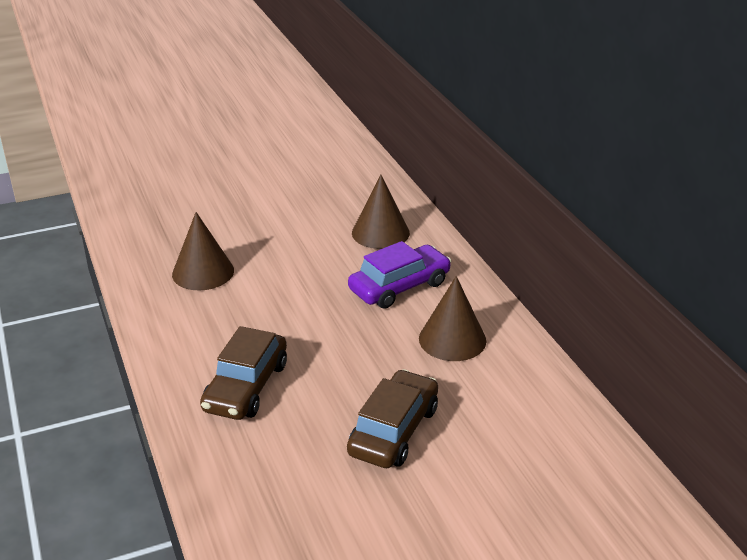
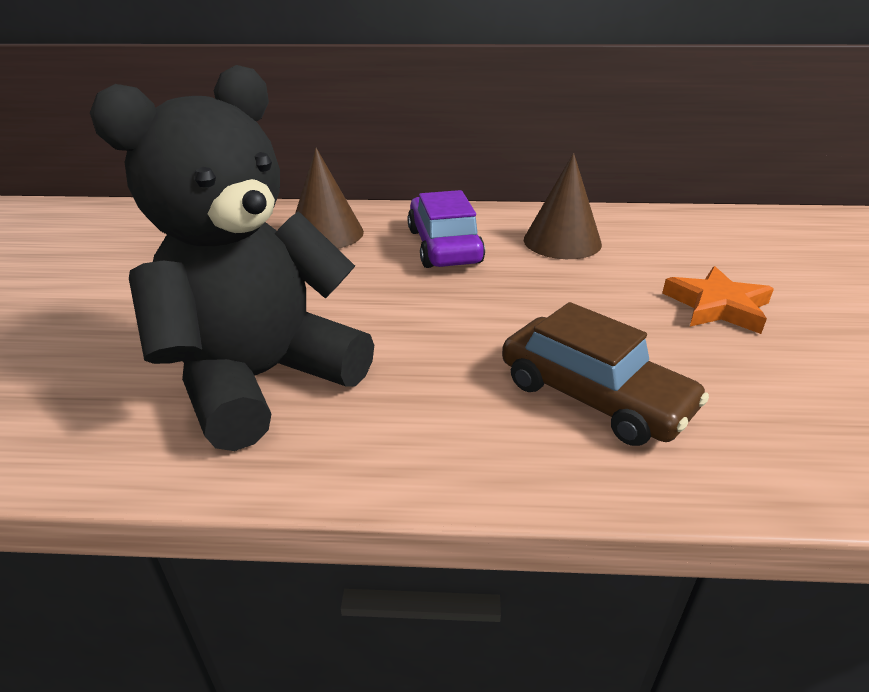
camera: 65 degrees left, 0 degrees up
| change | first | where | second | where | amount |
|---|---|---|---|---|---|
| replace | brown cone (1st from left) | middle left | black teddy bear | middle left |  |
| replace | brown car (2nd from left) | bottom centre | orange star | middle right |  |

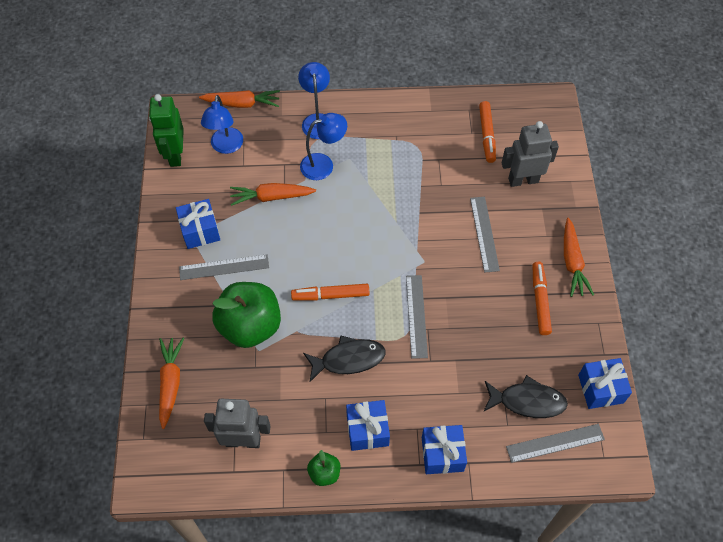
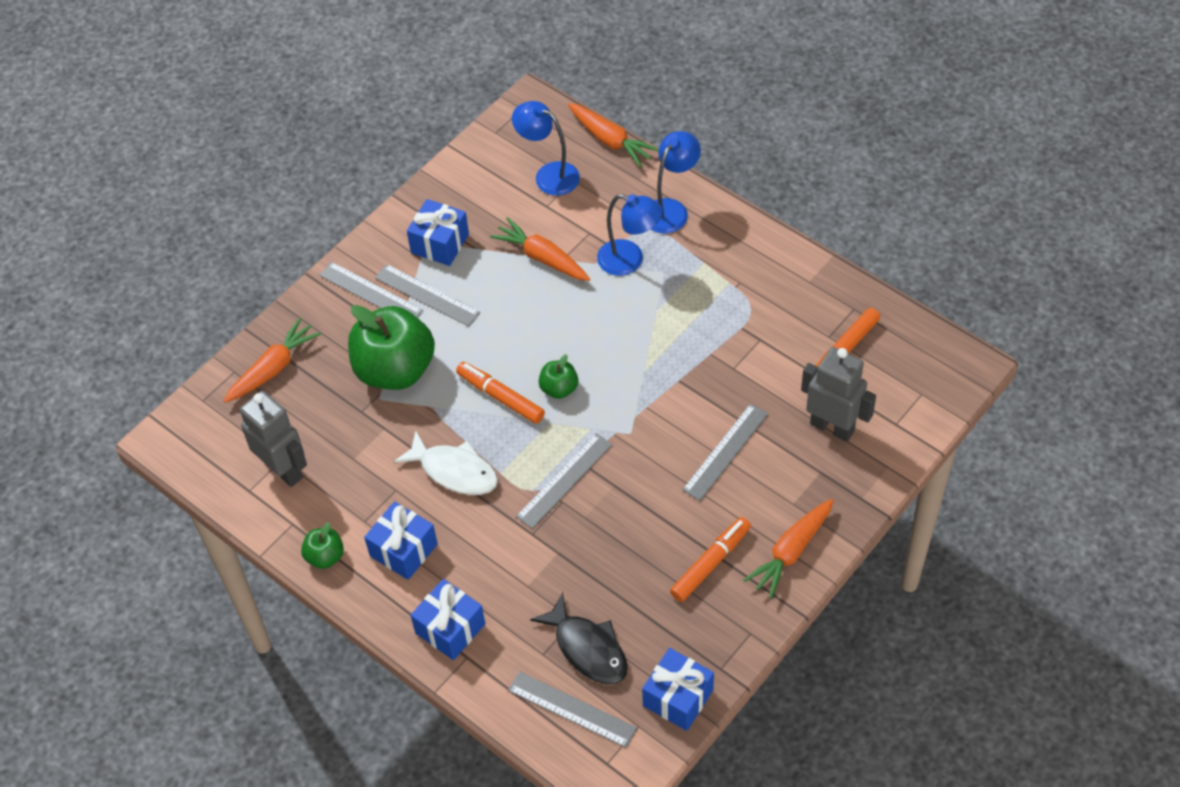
camera: 45 degrees right, 5 degrees down
| change | first | where | second | where | amount |
|---|---|---|---|---|---|
| delete | green robot | top left |  |  |  |
| insert |  |  | grey ruler (1st from left) | middle left |  |
| insert |  |  | green apple (3rd from left) | centre |  |
| recolor | black fish (1st from left) | centre | white fish | centre |  |
| rotate | blue lamp (1st from left) | top left |  | top centre | 75 degrees clockwise |

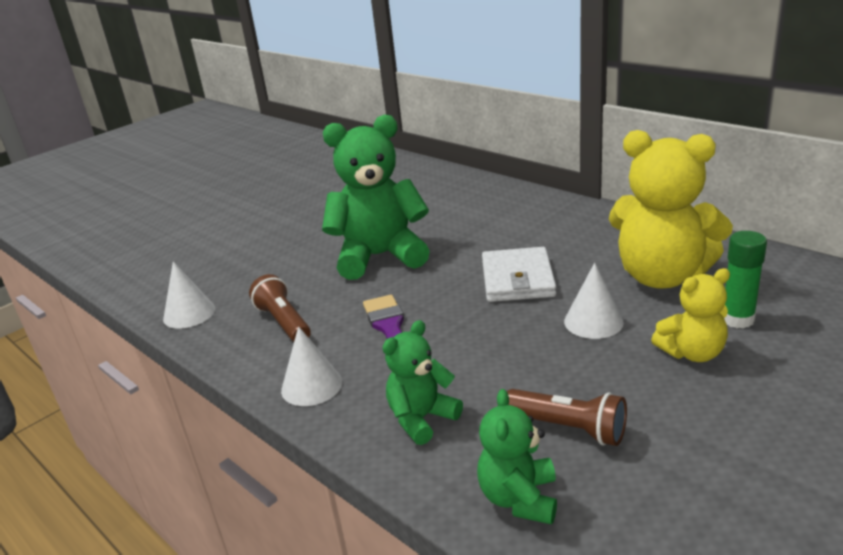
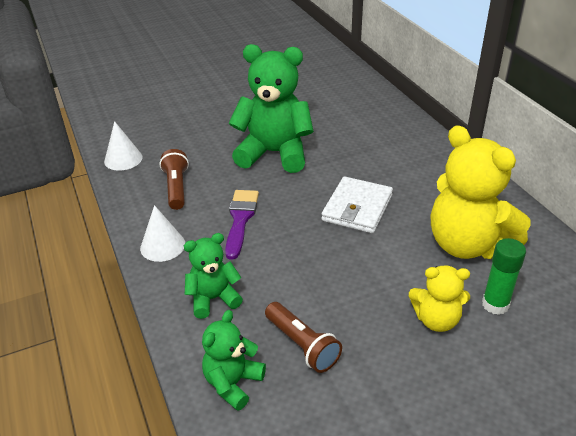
camera: 20 degrees right, 10 degrees up
| change | first | where | second | where | amount |
|---|---|---|---|---|---|
| delete | white cone (3rd from left) | middle right |  |  |  |

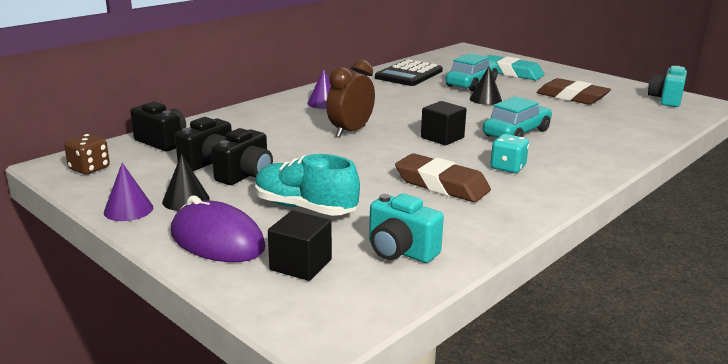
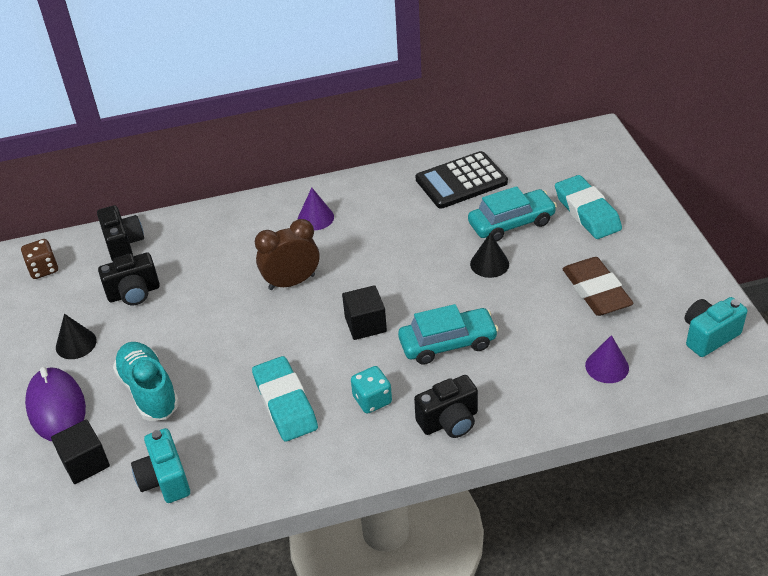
camera: 35 degrees right, 20 degrees up
| change | first | where | second | where | amount |
|---|---|---|---|---|---|
| move | purple cone (1st from left in the first image) | middle left | purple cone (2nd from left) | middle right |  |
| move | black camera (3rd from left) | middle left |  | bottom centre |  |
| recolor | brown eraser (1st from left) | centre | turquoise eraser (1st from left) | bottom centre |  |

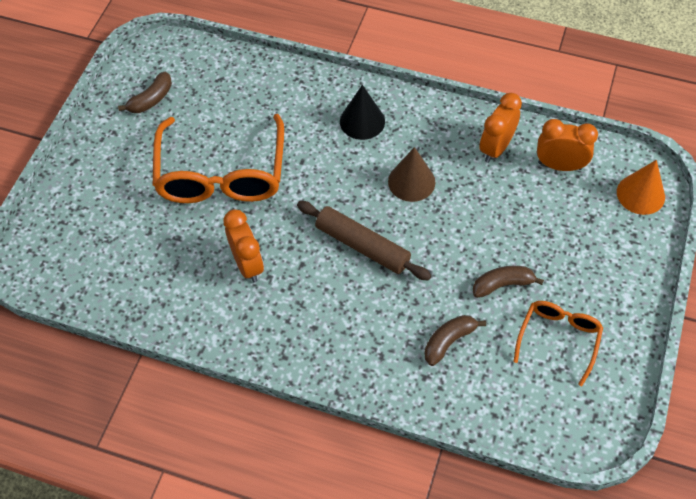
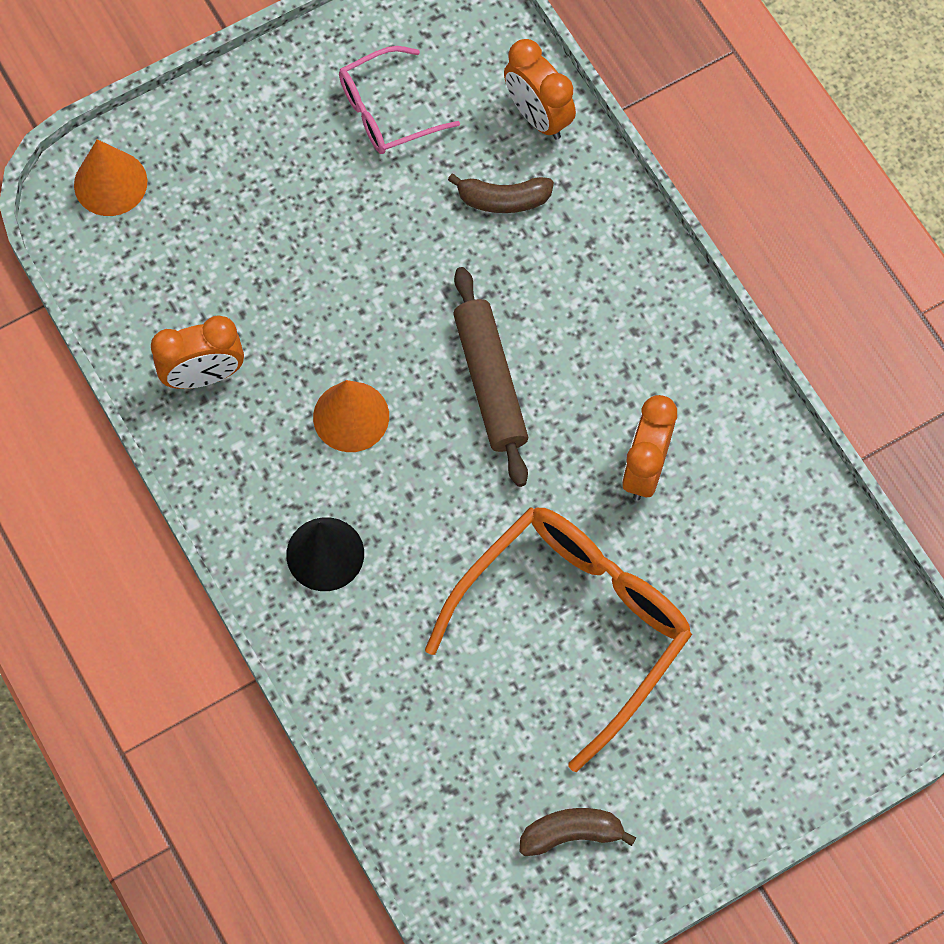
camera: 140 degrees left, 10 degrees up
| change | first | where | second | where | amount |
|---|---|---|---|---|---|
| delete | brown banana (3rd from left) | middle right |  |  |  |
| move | orange clock (3rd from left in the first image) | top right | orange clock (2nd from left) | top centre |  |
| recolor | brown cone | centre | orange cone (2nd from left) | centre |  |
| recolor | orange glasses (2nd from left) | bottom right | pink glasses | top centre |  |

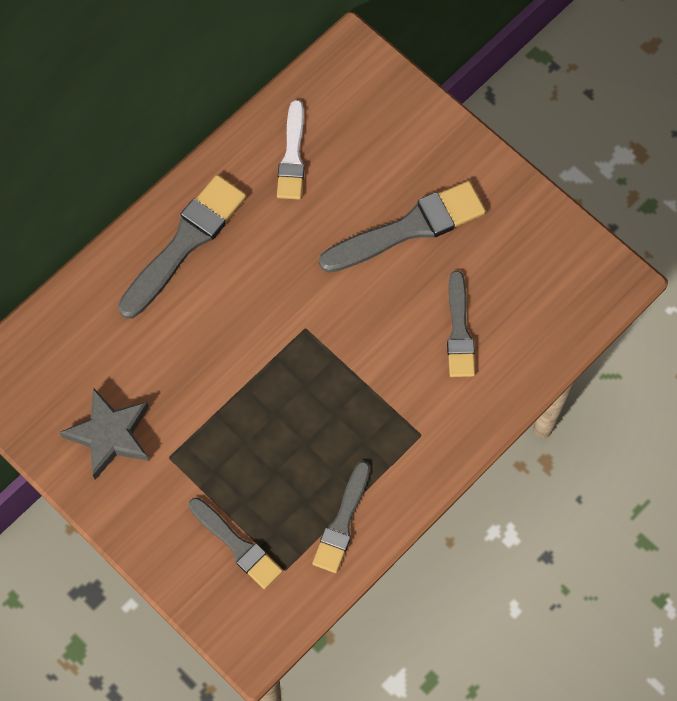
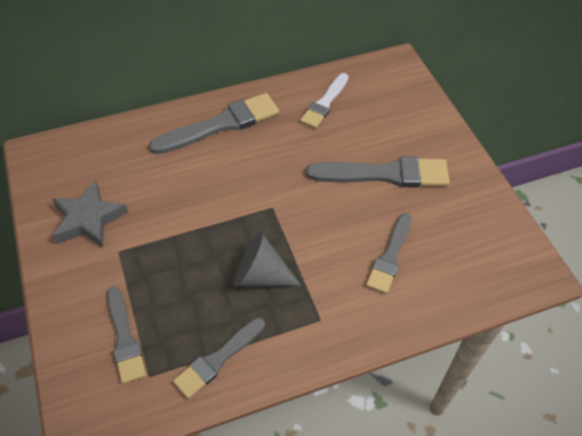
camera: 25 degrees right, 15 degrees down
| change | first | where | second | where | amount |
|---|---|---|---|---|---|
| insert |  |  | grey cone | centre |  |

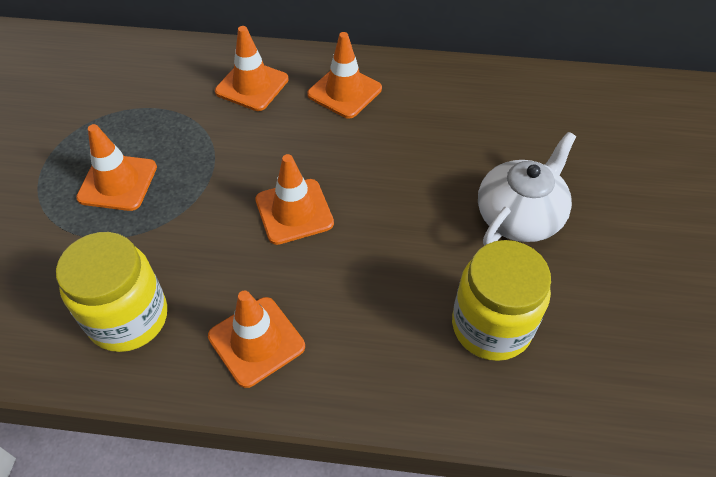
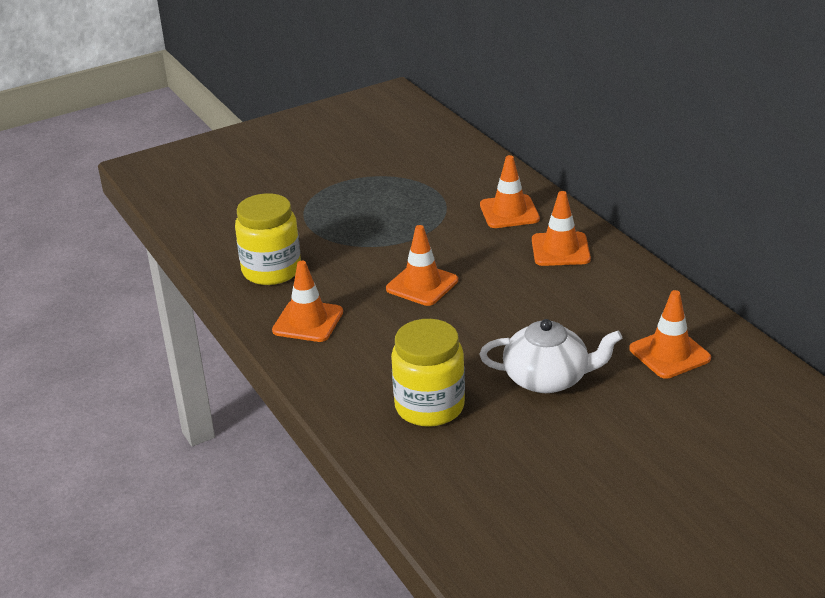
camera: 55 degrees right, 20 degrees down
| change | first | where | second | where | amount |
|---|---|---|---|---|---|
| move | orange traffic cone (1st from left in the first image) | middle left | orange traffic cone (5th from left) | middle right |  |

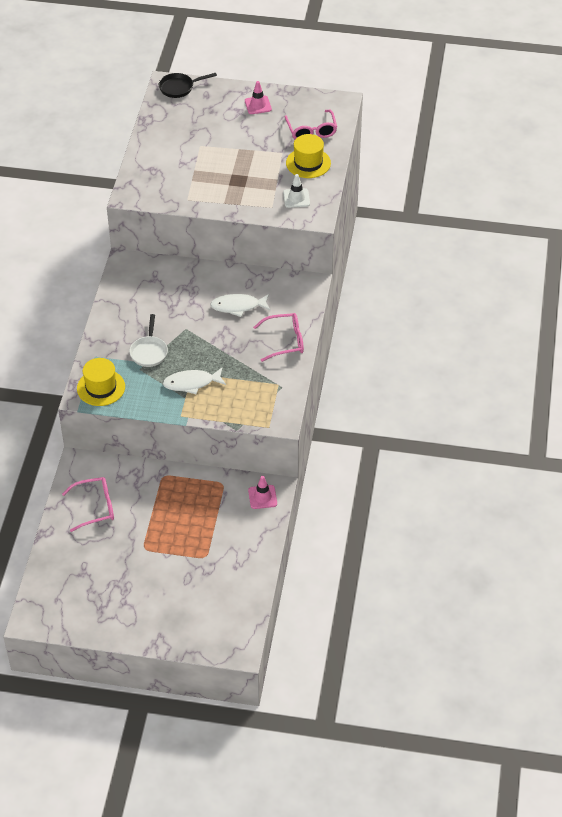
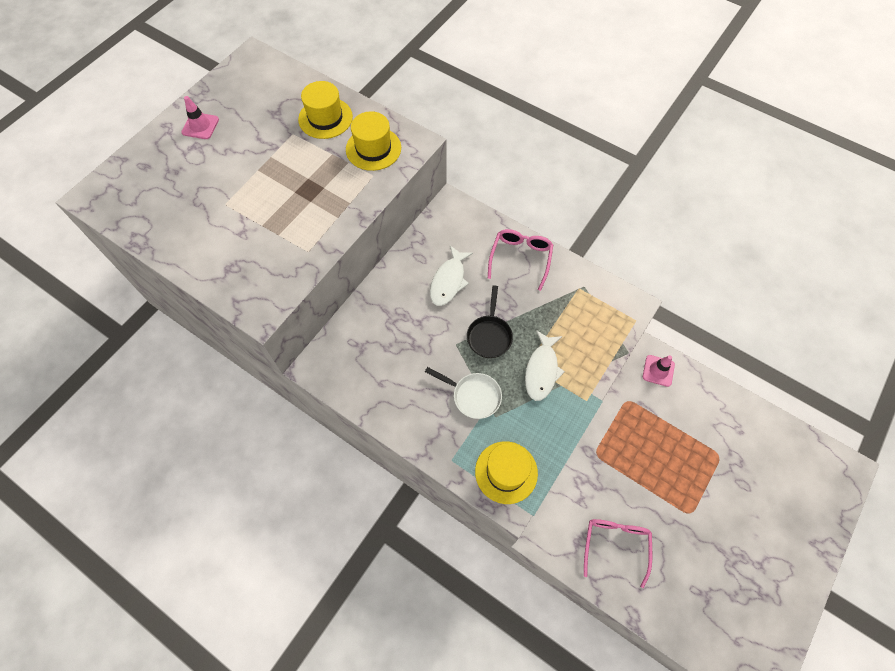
camera: 65 degrees left, 15 degrees up
| change | first | where | second | where | amount |
|---|---|---|---|---|---|
| delete | pink glasses (3rd from left) | top centre |  |  |  |
| move | black pan | top centre |  | centre |  |
| replace | white traffic cone | top centre | yellow hat (2nd from left) | top centre |  |

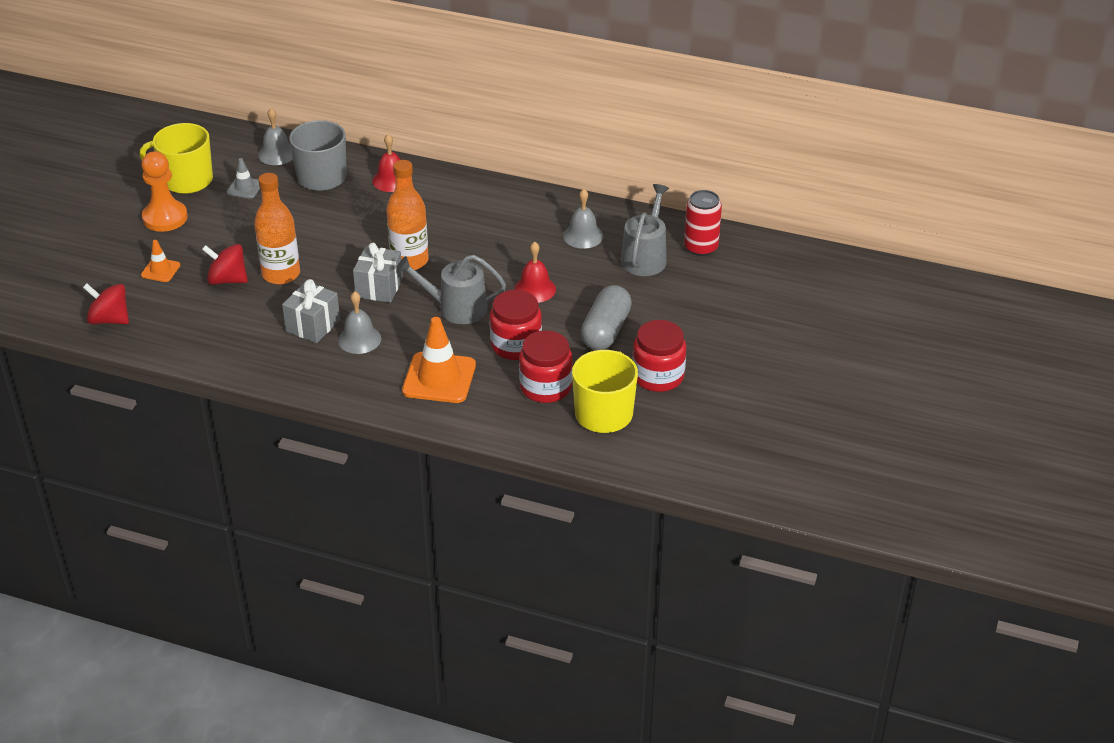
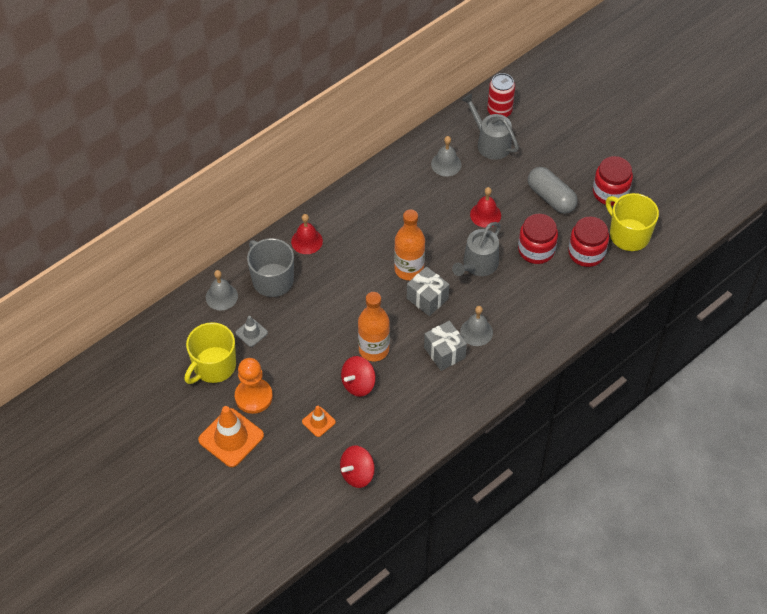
camera: 60 degrees left, 15 degrees up
| change | first | where | second | where | amount |
|---|---|---|---|---|---|
| move | orange traffic cone (2nd from left in the first image) | centre | orange traffic cone (1st from left) | bottom left |  |

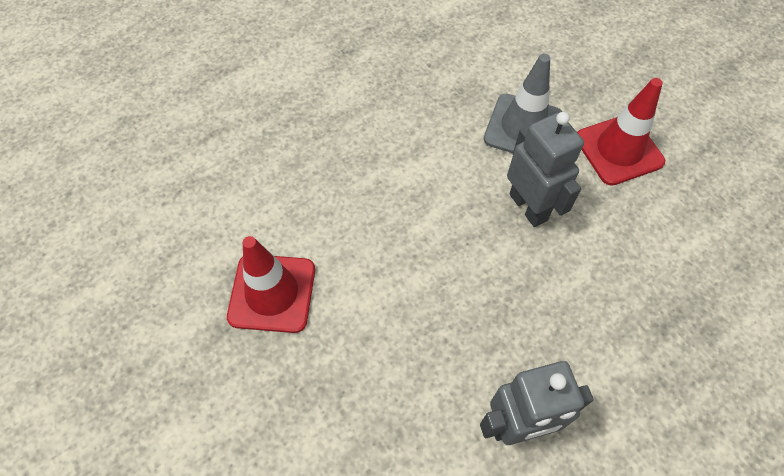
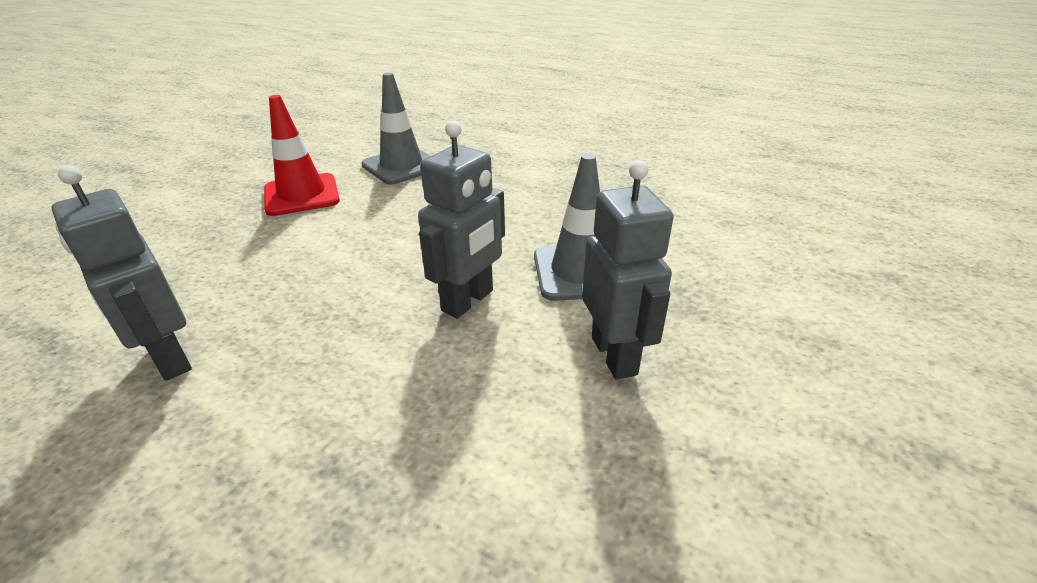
camera: 65 degrees right, 25 degrees down
| change | first | where | second | where | amount |
|---|---|---|---|---|---|
| insert |  |  | grey traffic cone (1st from left) | top centre |  |
| replace | red traffic cone (2nd from left) | top right | grey robot (3rd from left) | centre |  |

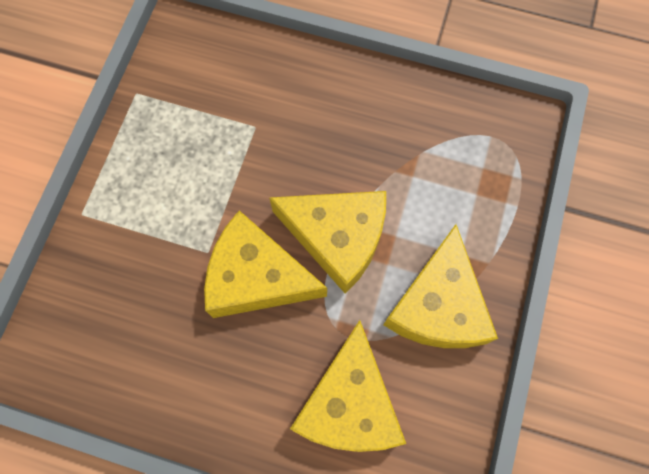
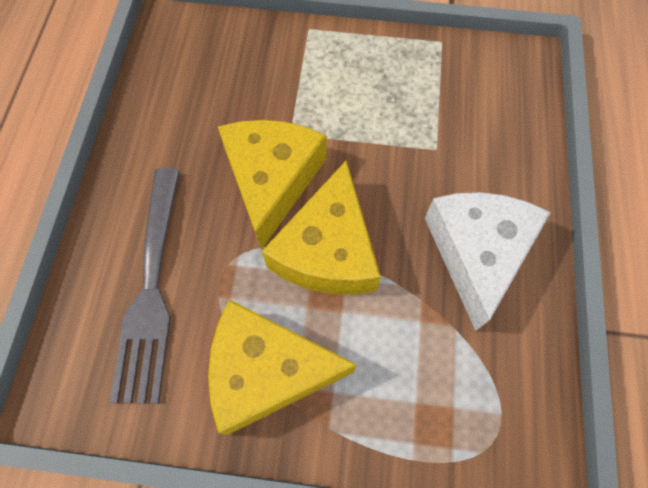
camera: 80 degrees right, 5 degrees down
| change | first | where | second | where | amount |
|---|---|---|---|---|---|
| insert |  |  | white cheese | middle right |  |
| replace | yellow cheese (3rd from left) | bottom centre | grey fork | middle left |  |

